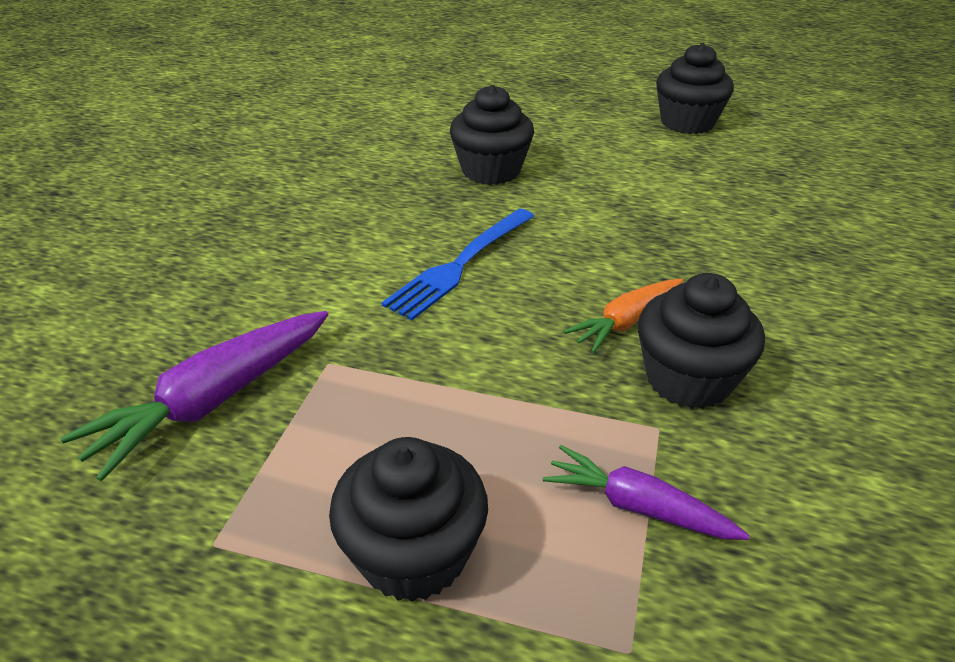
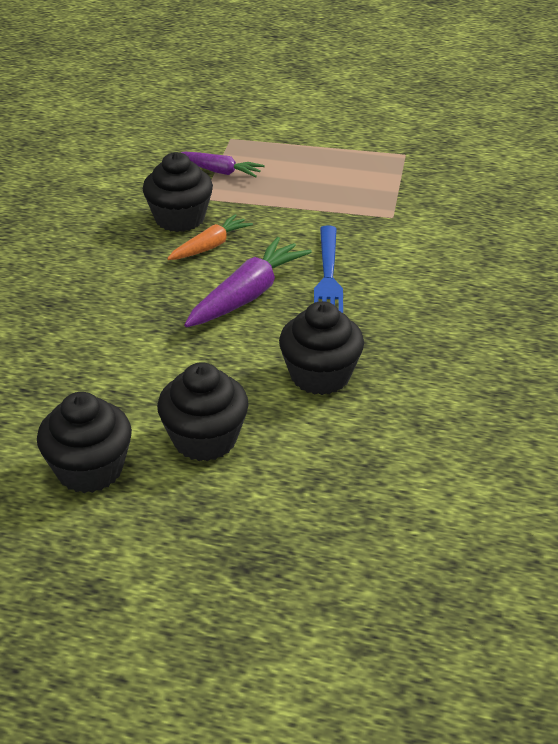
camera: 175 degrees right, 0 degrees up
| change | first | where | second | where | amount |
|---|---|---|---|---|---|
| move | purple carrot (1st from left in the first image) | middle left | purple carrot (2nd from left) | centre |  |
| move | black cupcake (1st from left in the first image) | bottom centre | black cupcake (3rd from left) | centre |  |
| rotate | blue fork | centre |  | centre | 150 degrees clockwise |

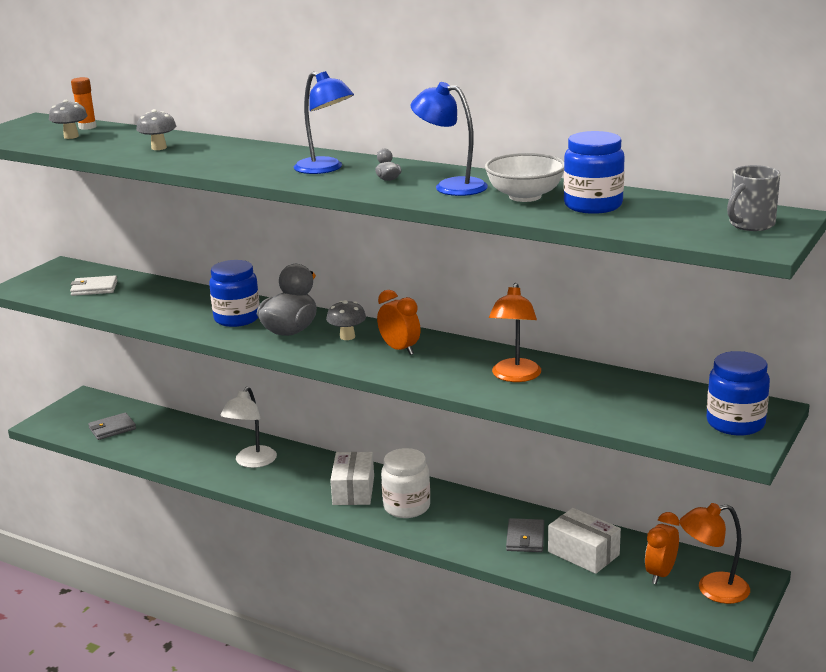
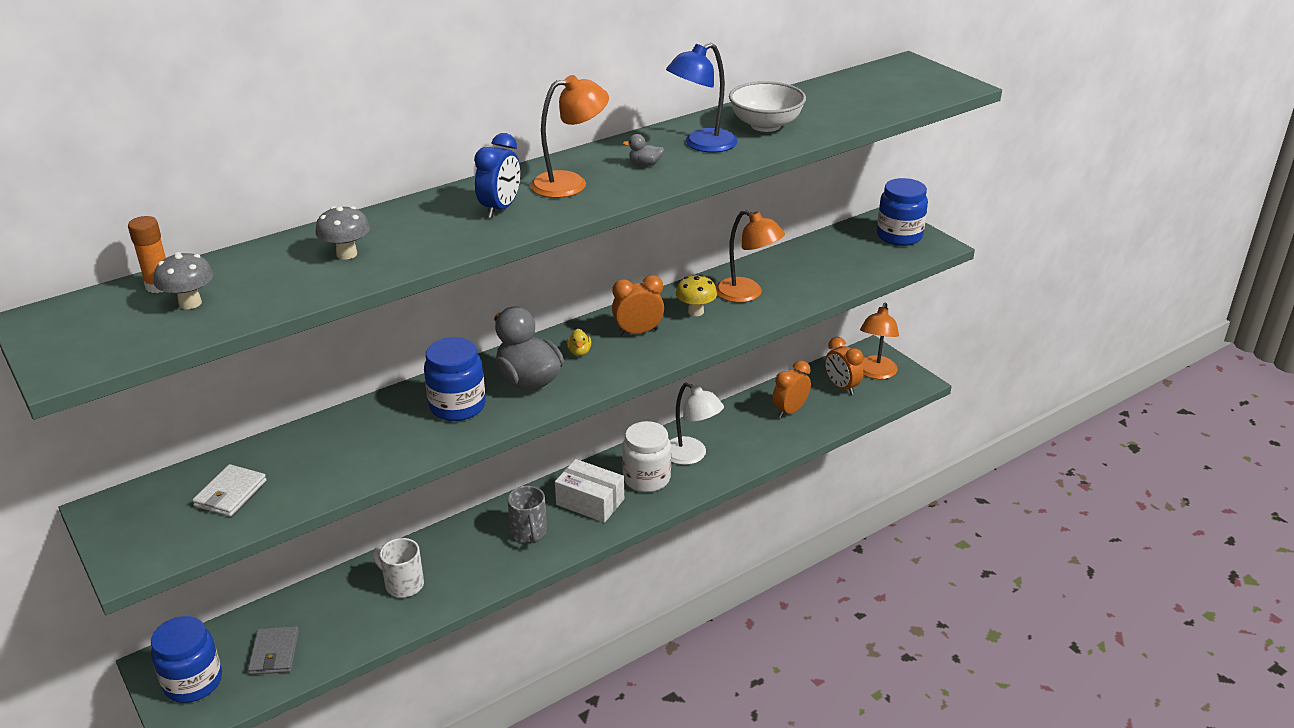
camera: 65 degrees left, 10 degrees up
| change | first | where | second | where | amount |
|---|---|---|---|---|---|
| delete | grey wallet (2nd from left) | bottom centre |  |  |  |
| insert |  |  | white mug | bottom left |  |
| insert |  |  | blue clock | top centre |  |
| insert |  |  | yellow mushroom | centre |  |
| move | white lamp | middle left |  | centre |  |
| move | blue jar (2nd from left in the first image) | top right | blue jar (1st from left) | bottom left |  |
| move | grey mug | top right |  | bottom centre |  |
| replace | grey mushroom (3rd from left) | centre | yellow duck | centre |  |
| replace | white box (2nd from left) | bottom right | orange clock (2nd from left) | centre |  |
| recolor | blue lamp (1st from left) | top centre | orange lamp (1st from left) | top centre |  |

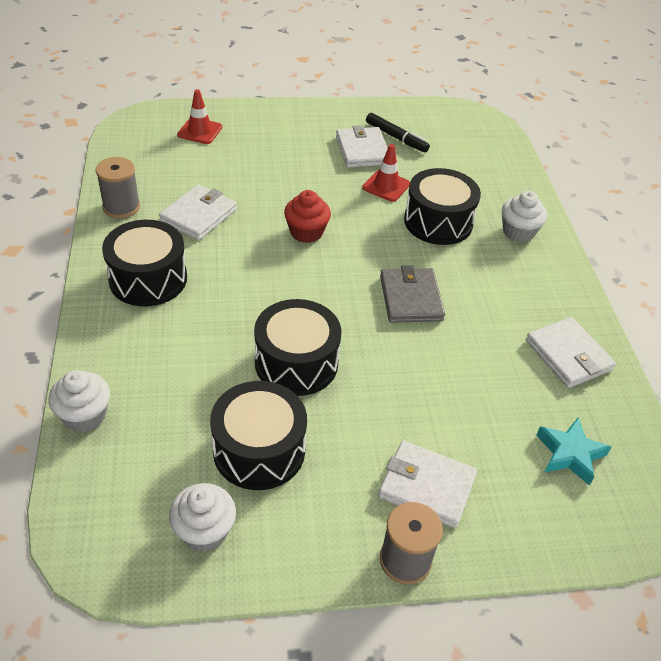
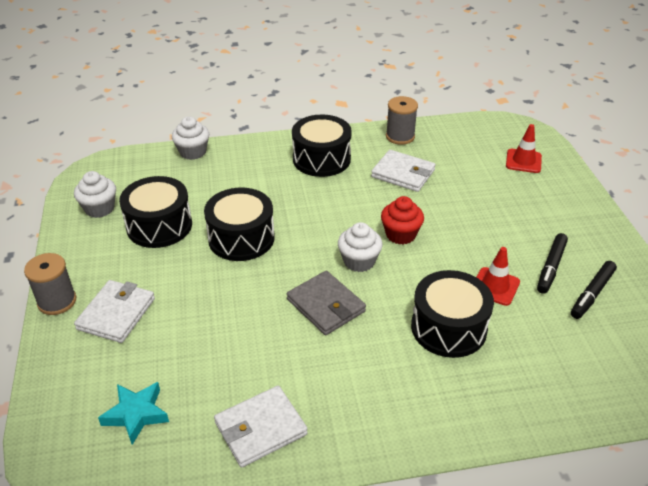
camera: 90 degrees right, 5 degrees down
| change | first | where | second | where | amount |
|---|---|---|---|---|---|
| move | white cupcake (3rd from left) | top right |  | centre |  |
| replace | white wallet (2nd from left) | top centre | black marker (1st from left) | middle right |  |
| rotate | grey wallet | centre |  | centre | 60 degrees clockwise |

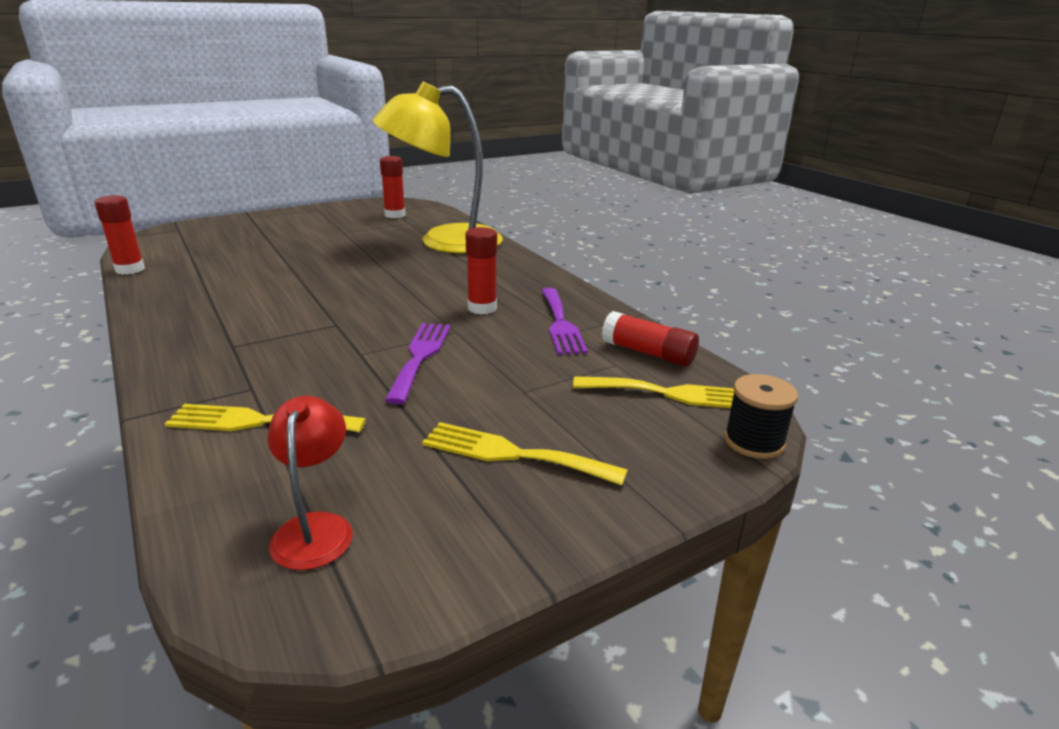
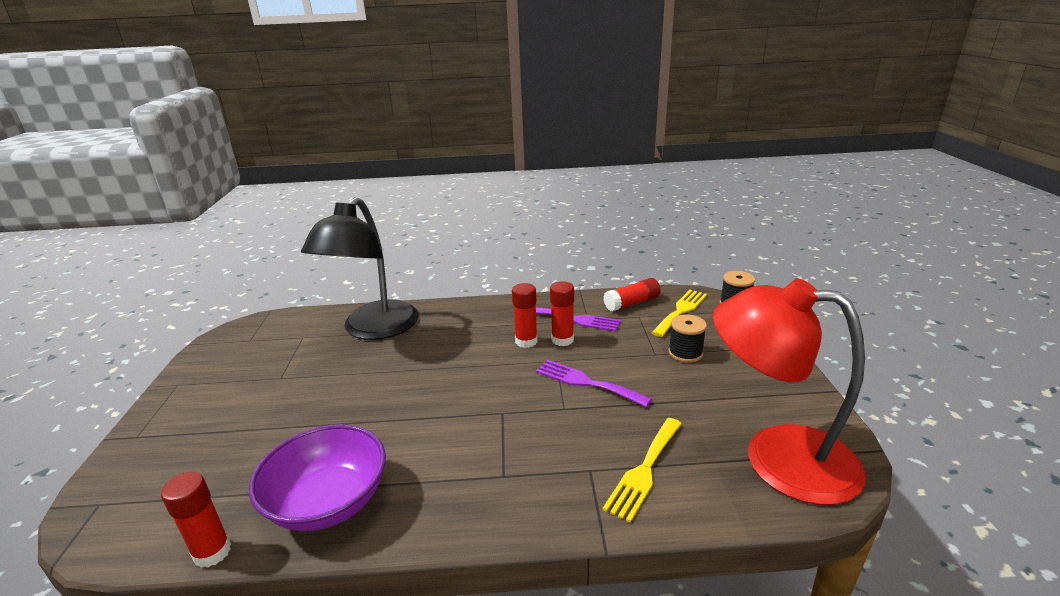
camera: 60 degrees left, 0 degrees up
| change | first | where | second | where | amount |
|---|---|---|---|---|---|
| delete | yellow fork (2nd from left) | centre |  |  |  |
| insert |  |  | purple bowl | bottom left |  |
| insert |  |  | black spool (1st from left) | centre |  |
| move | red glue stick (2nd from left in the first image) | top centre | red glue stick (3rd from left) | centre |  |
| recolor | yellow lamp | top centre | black lamp | centre |  |
| resize | red lamp | middle left |  | middle right | x2.25 |

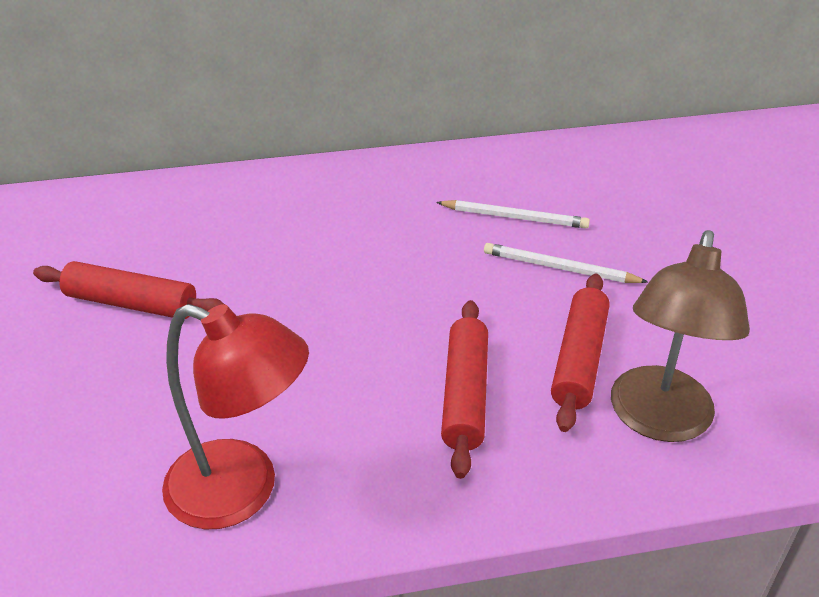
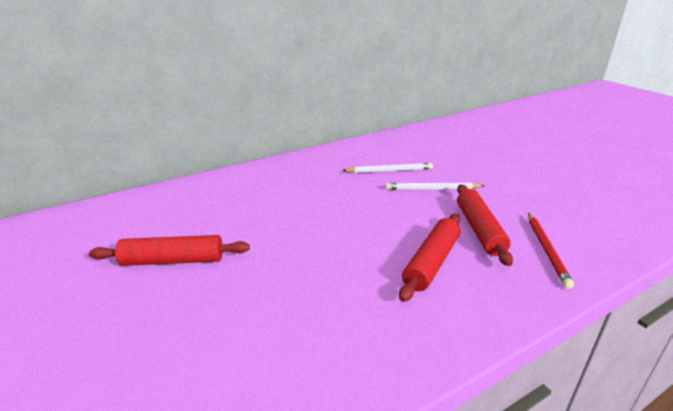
camera: 20 degrees left, 10 degrees down
| change | first | where | second | where | amount |
|---|---|---|---|---|---|
| delete | red lamp | bottom left |  |  |  |
| replace | brown lamp | middle right | red pencil | middle right |  |
| rotate | red rolling pin (2nd from left) | centre |  | centre | 45 degrees clockwise |

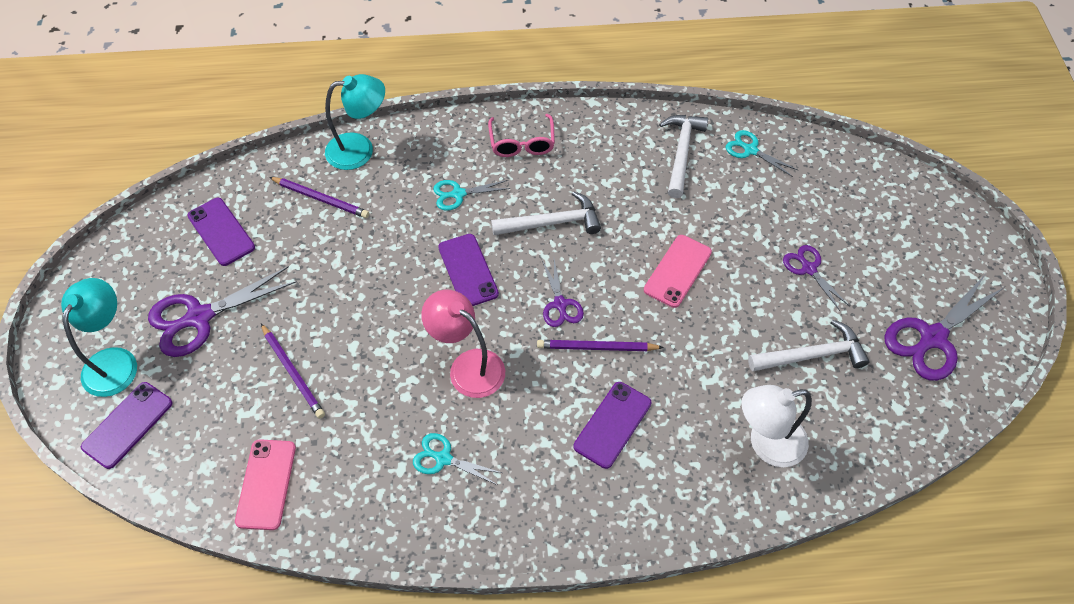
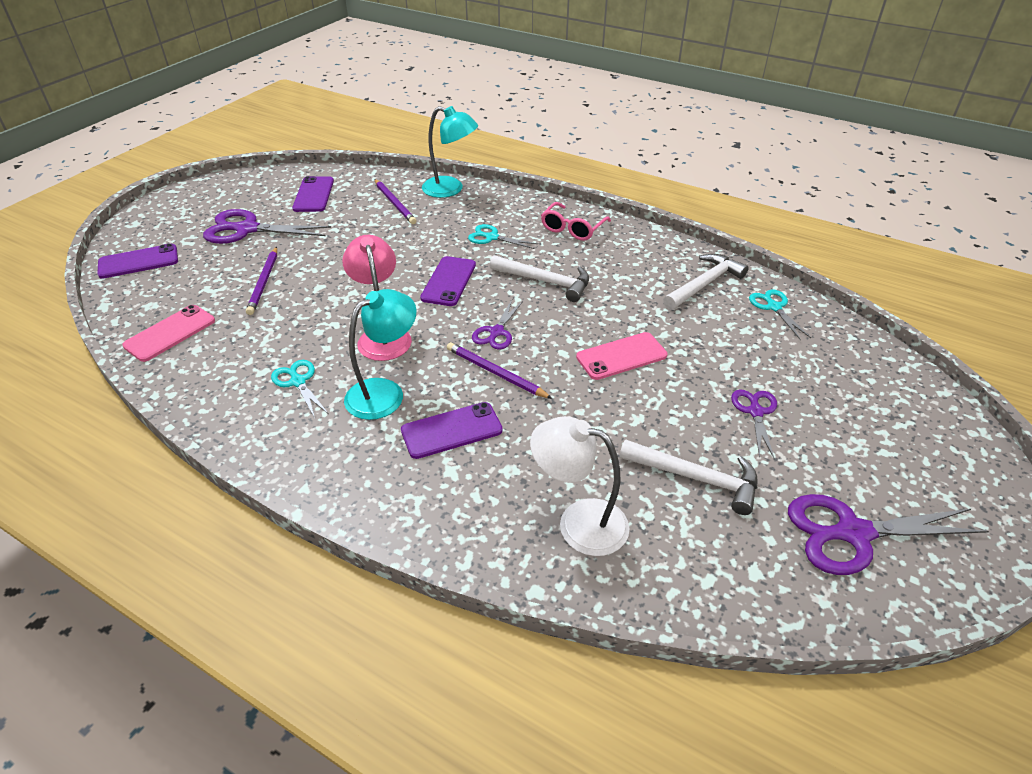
camera: 35 degrees right, 15 degrees down
| change | first | where | second | where | amount |
|---|---|---|---|---|---|
| move | turquoise lamp (1st from left) | middle left |  | centre |  |

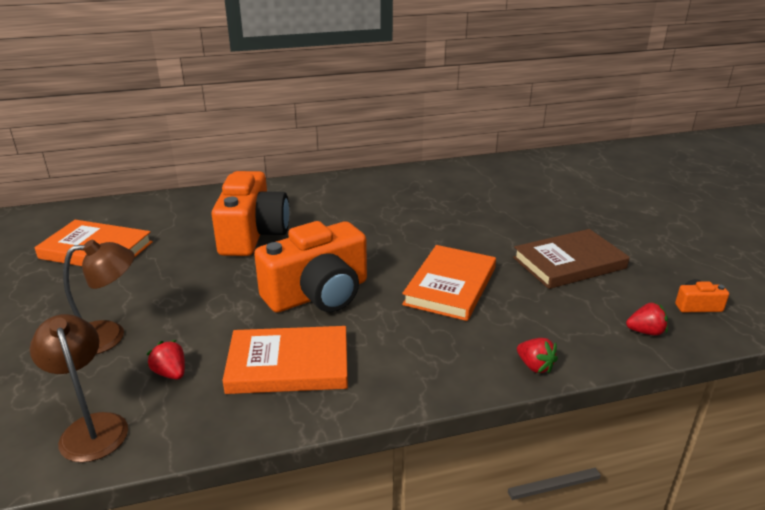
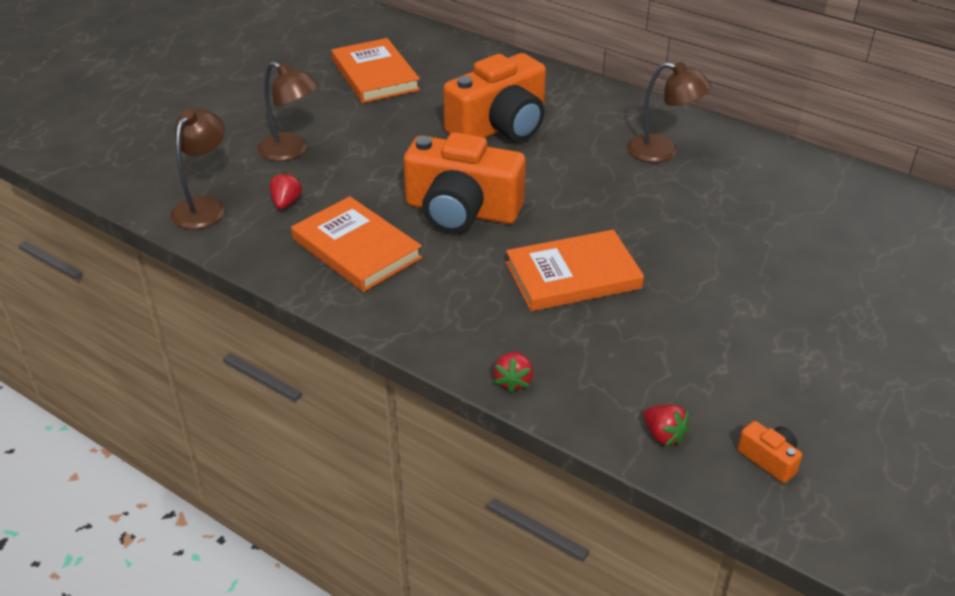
camera: 50 degrees right, 10 degrees up
| change | first | where | second | where | amount |
|---|---|---|---|---|---|
| delete | brown book | middle right |  |  |  |
| insert |  |  | brown lamp (3rd from left) | top right |  |

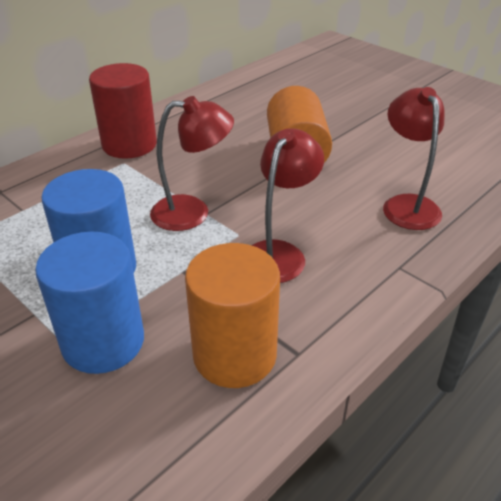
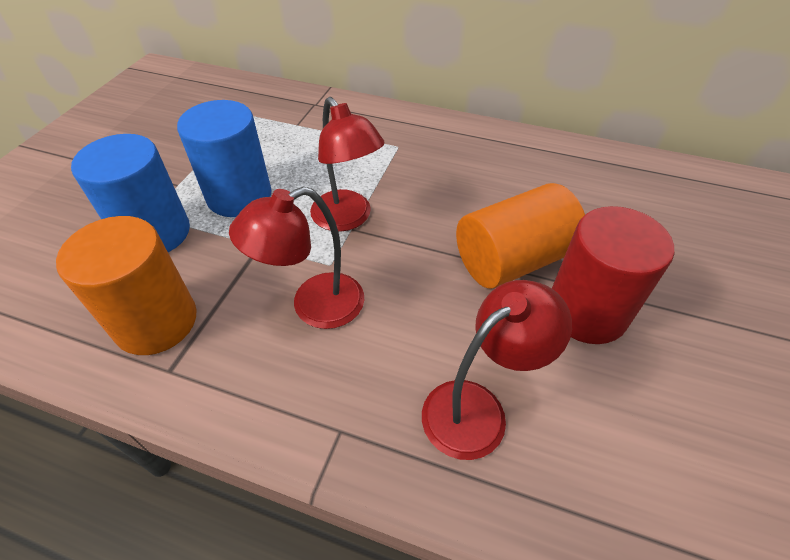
camera: 65 degrees right, 10 degrees up
| change | first | where | second | where | amount |
|---|---|---|---|---|---|
| move | red cylinder | top left |  | middle right |  |
| rotate | red lamp (2nd from left in the first image) | centre | red lamp (1st from left) | centre | 150 degrees clockwise |

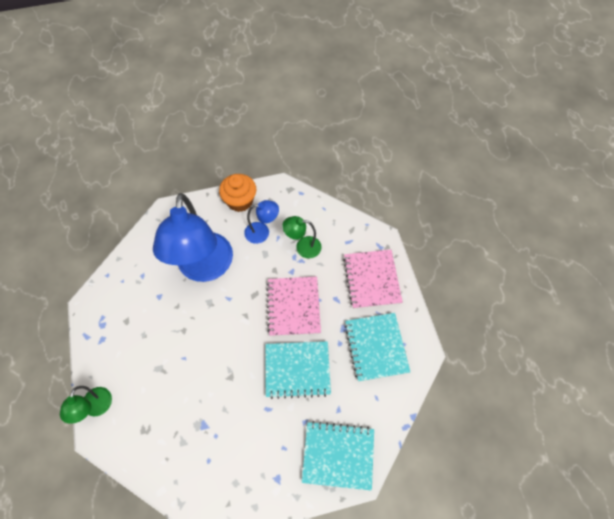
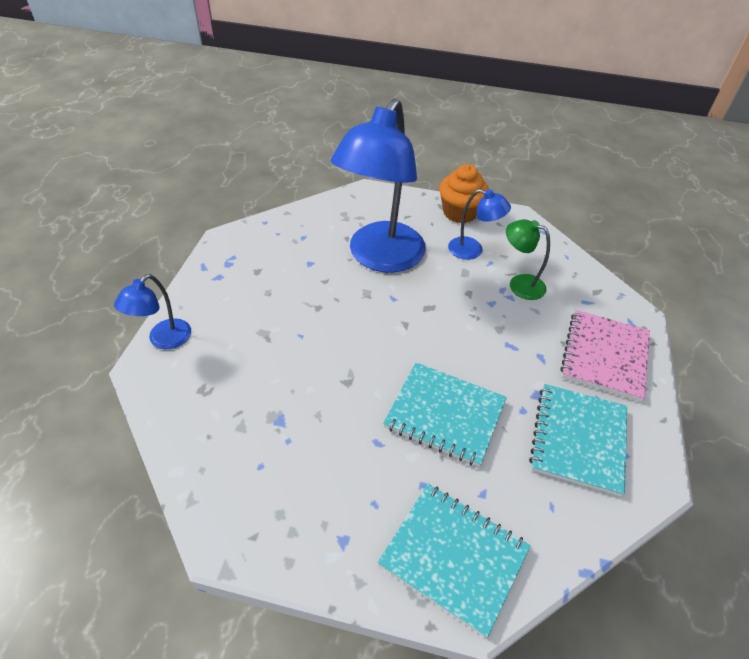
camera: 25 degrees right, 15 degrees down
| change | first | where | second | where | amount |
|---|---|---|---|---|---|
| delete | pink notebook (1st from left) | centre |  |  |  |
| recolor | green lamp (1st from left) | bottom left | blue lamp (1st from left) | middle left |  |

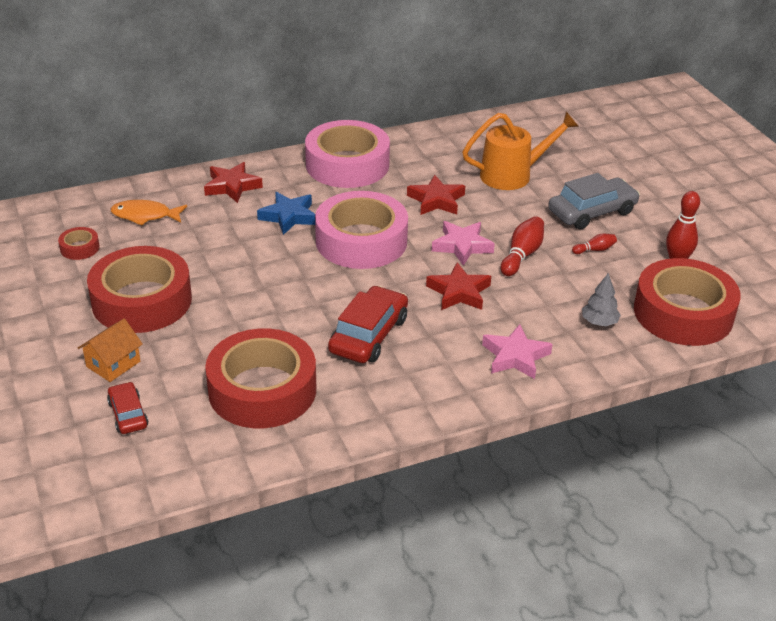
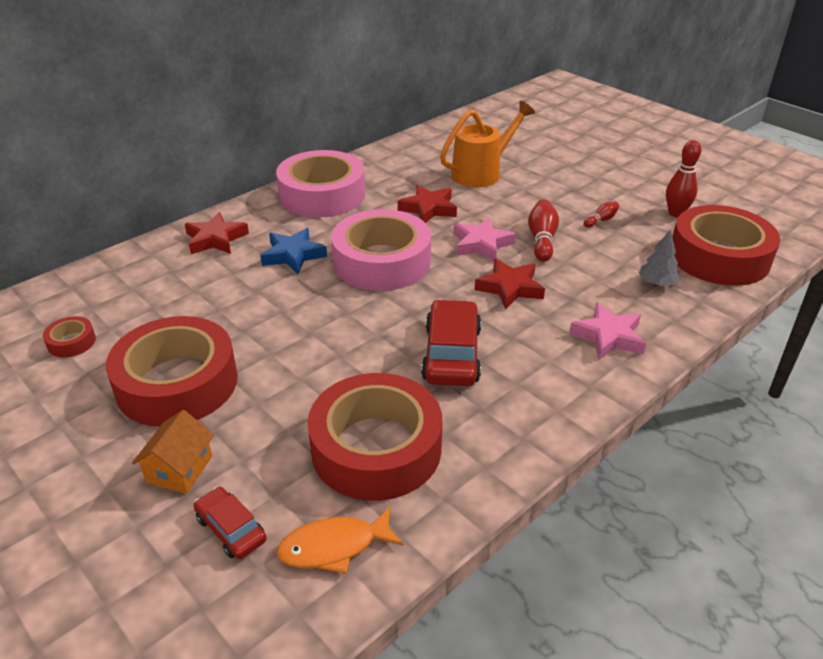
camera: 20 degrees left, 0 degrees up
| change | first | where | second | where | amount |
|---|---|---|---|---|---|
| delete | grey car | top right |  |  |  |
| move | orange fish | middle left |  | bottom centre |  |

